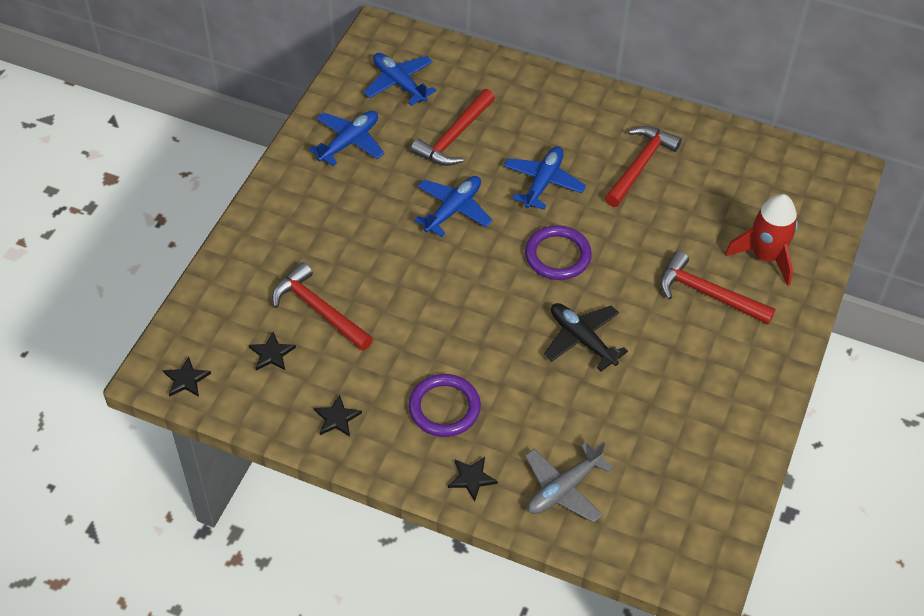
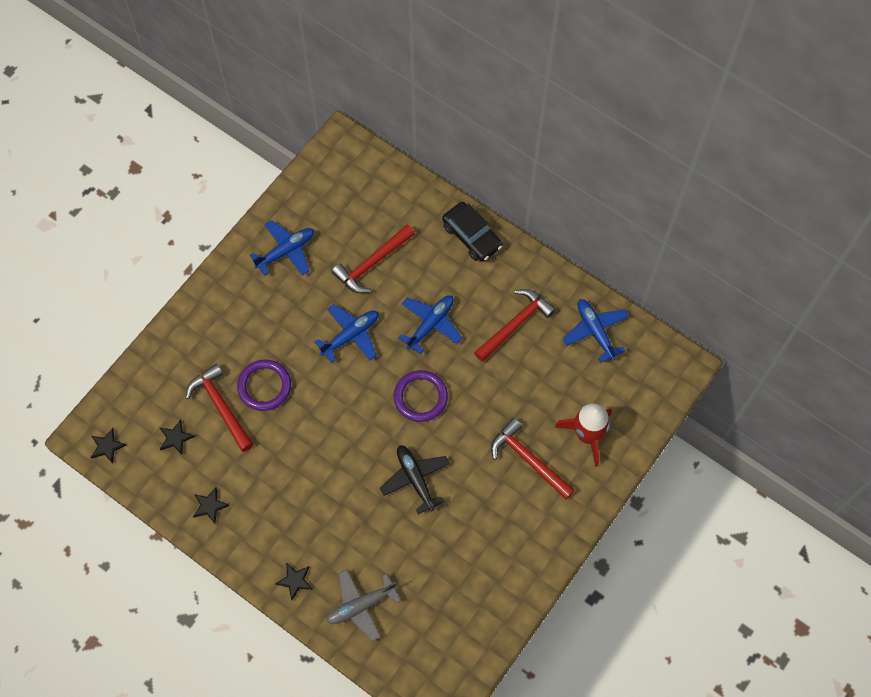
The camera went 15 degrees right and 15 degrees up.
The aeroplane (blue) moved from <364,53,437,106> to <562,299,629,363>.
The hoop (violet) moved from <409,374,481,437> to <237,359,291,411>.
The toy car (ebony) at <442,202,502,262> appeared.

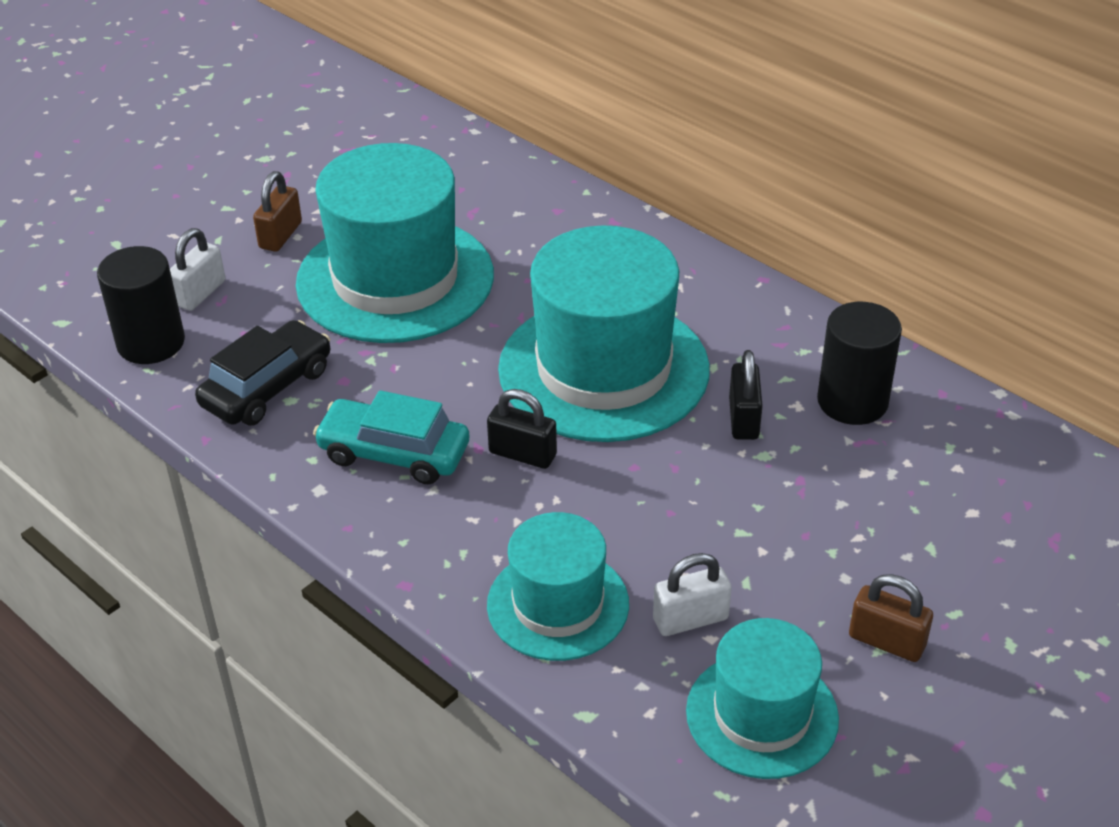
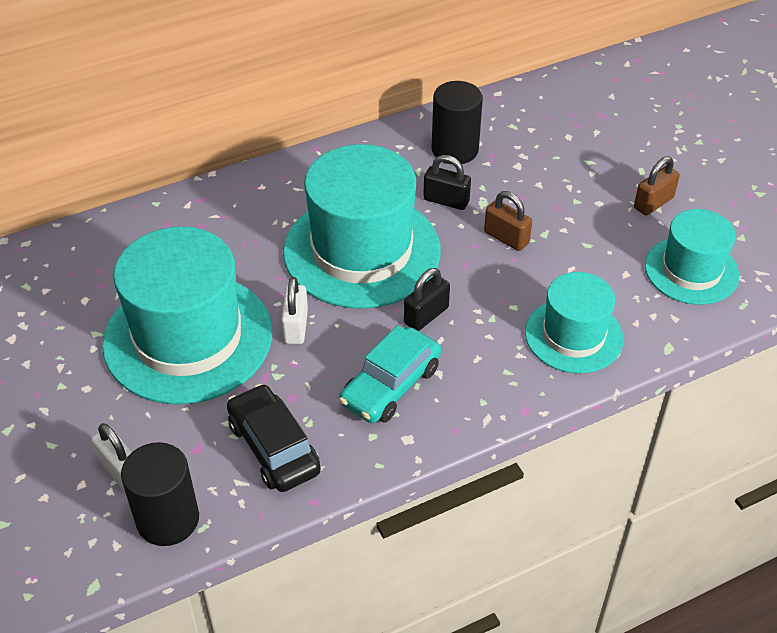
The camera went 70 degrees left and 5 degrees up.
The padlock (russet) moved from <253,171,302,252> to <484,191,532,251>.
The padlock (white) moved from <653,553,732,636> to <281,277,308,344>.

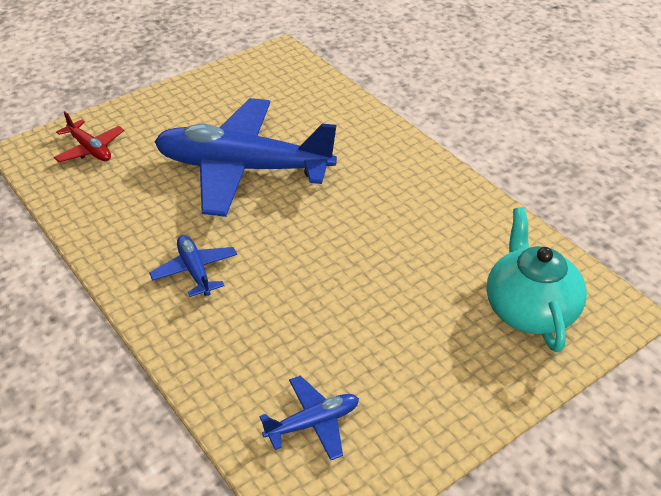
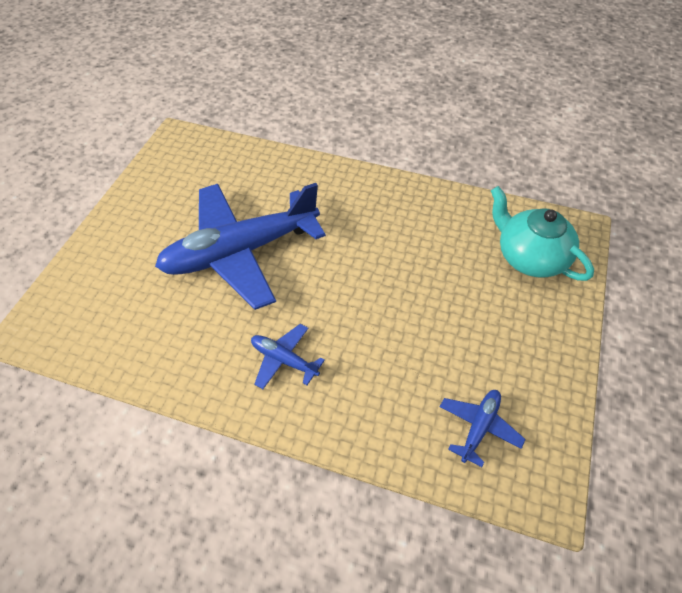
The camera went 35 degrees left and 10 degrees up.
The aeroplane (scarlet) at <54,111,124,162> disappeared.

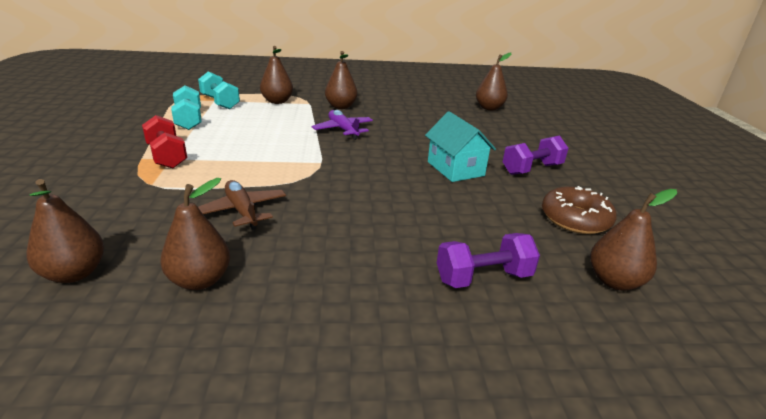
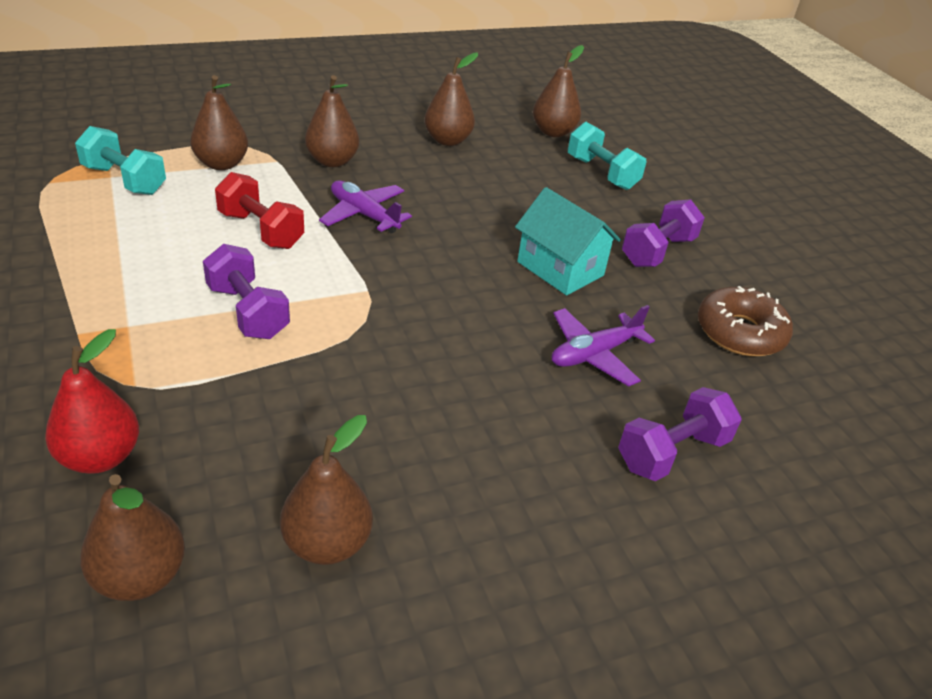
The camera went 20 degrees left and 10 degrees up.
The hand weight (scarlet) moved from <142,115,187,168> to <215,172,304,249>.
The hand weight (aqua) moved from <171,85,202,130> to <568,122,646,190>.
The aeroplane (russet) at <198,180,286,230> disappeared.
The pear fruit (russet) moved from <590,189,677,290> to <424,53,478,146>.
The pear fruit (scarlet) at <45,329,139,474> appeared.
The hand weight (violet) at <203,244,290,339> appeared.
The aeroplane (violet) at <552,305,655,387> appeared.

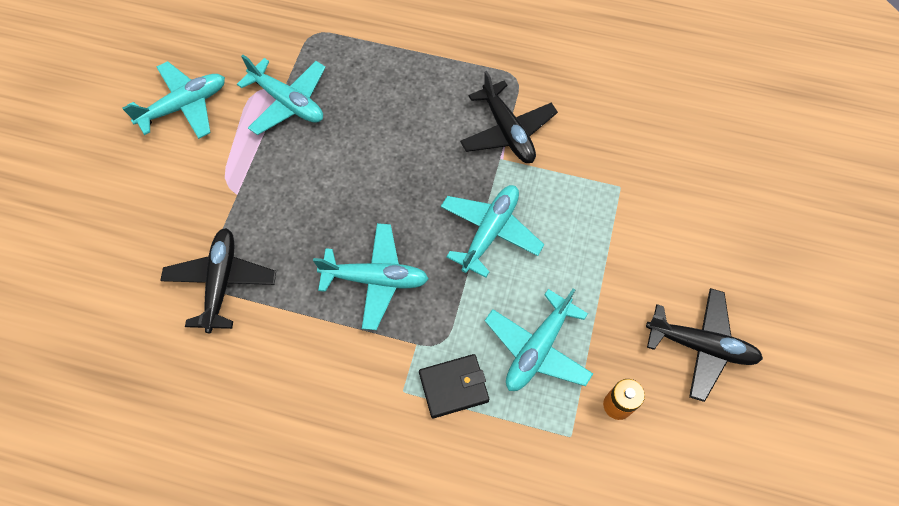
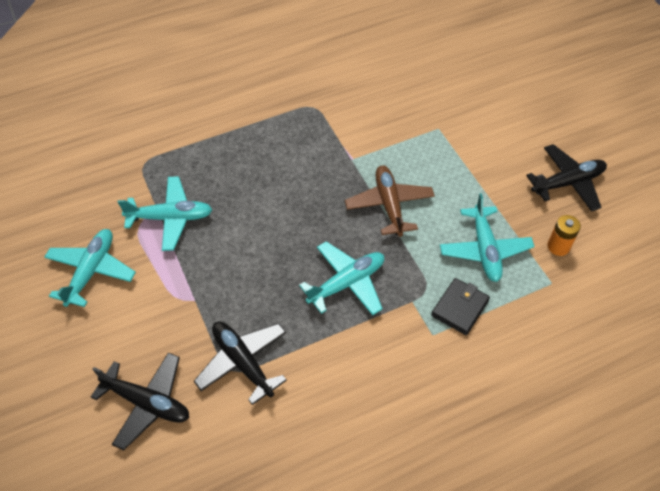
The camera went 40 degrees left and 10 degrees down.
The aeroplane (aqua) at <441,185,544,278> became the aeroplane (russet) at <345,165,435,237>.
The aeroplane (ebony) moved from <460,71,558,163> to <91,352,189,450>.

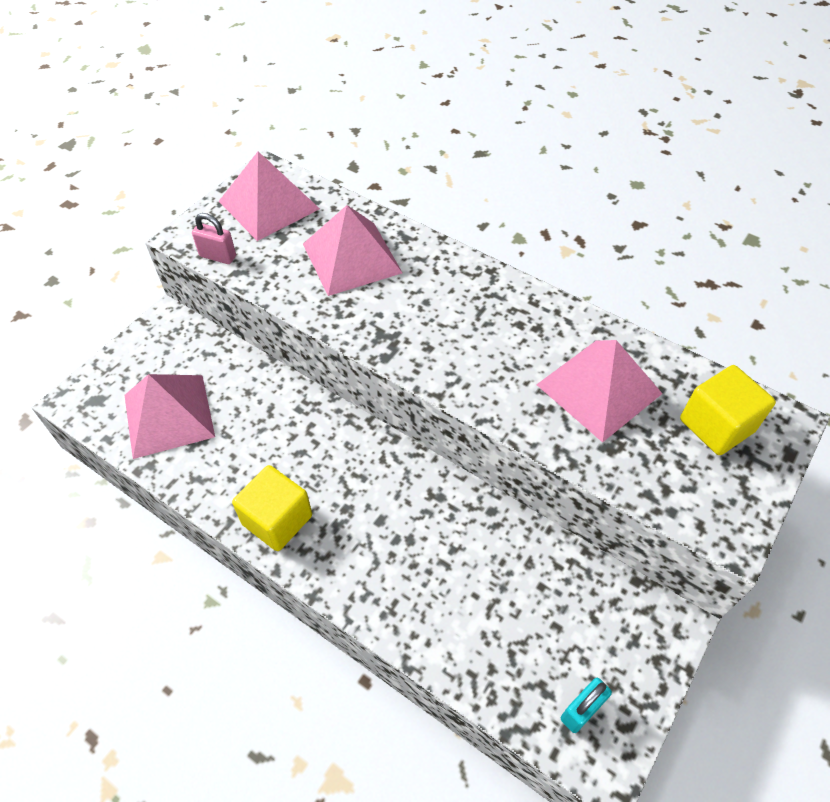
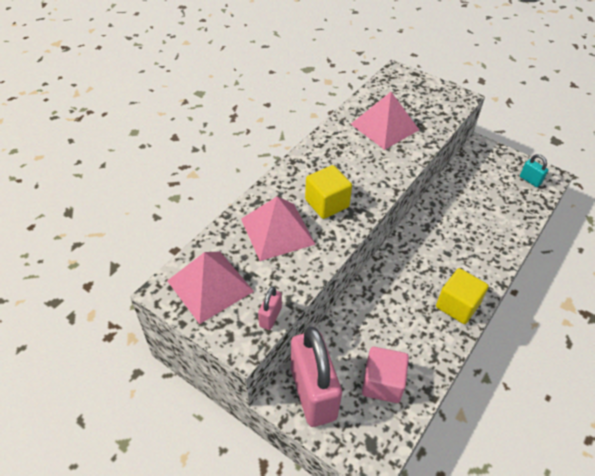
The camera went 90 degrees left and 5 degrees down.
The pyramid shape (rosy) at <125,374,215,459> was replaced by the block (rosy) at <362,347,409,403>.
The block (yellow) moved from <680,365,776,455> to <305,165,352,219>.
The padlock (rosy) at <291,327,342,427> appeared.

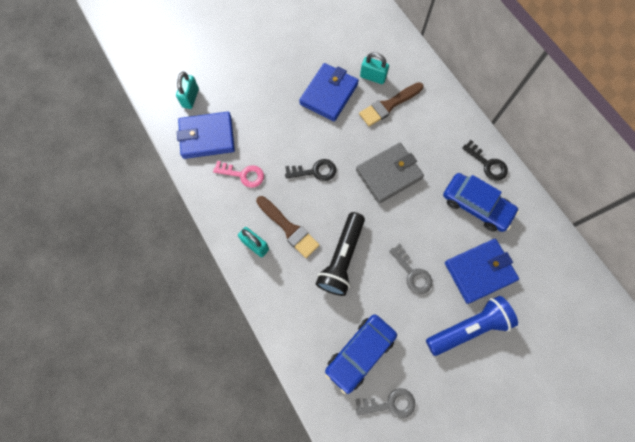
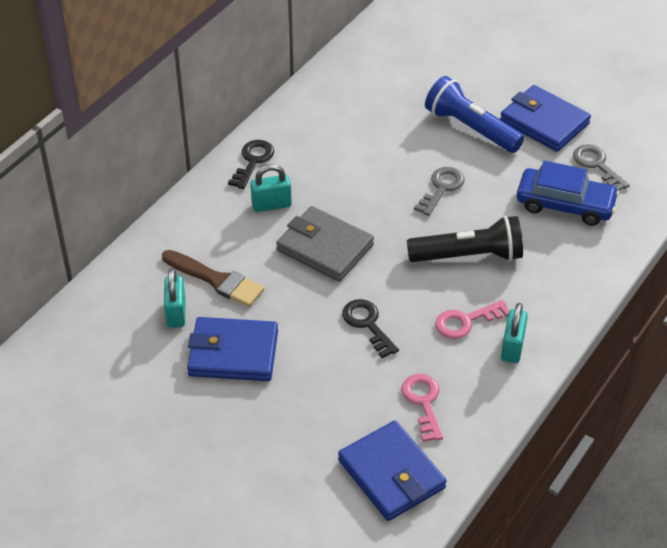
The camera went 115 degrees left and 25 degrees down.
The padlock (aqua) moved from <176,71,199,109> to <250,164,292,212>.
The brush (russet) at <256,196,320,258> was replaced by the key (rosy) at <435,300,510,339>.
The toy car (blue) at <443,173,519,232> disappeared.
The billfold (blue) moved from <445,239,519,304> to <500,85,591,152>.

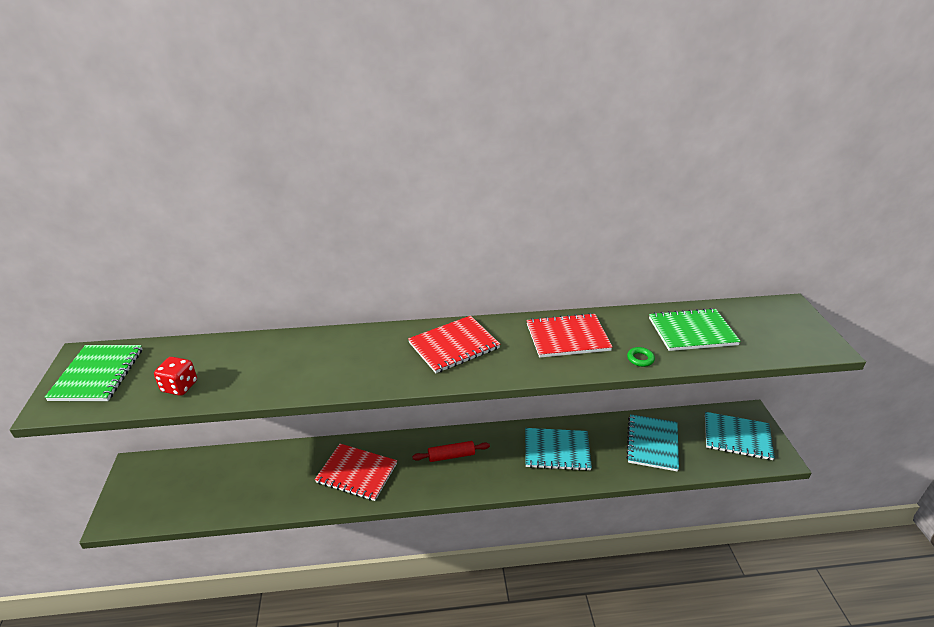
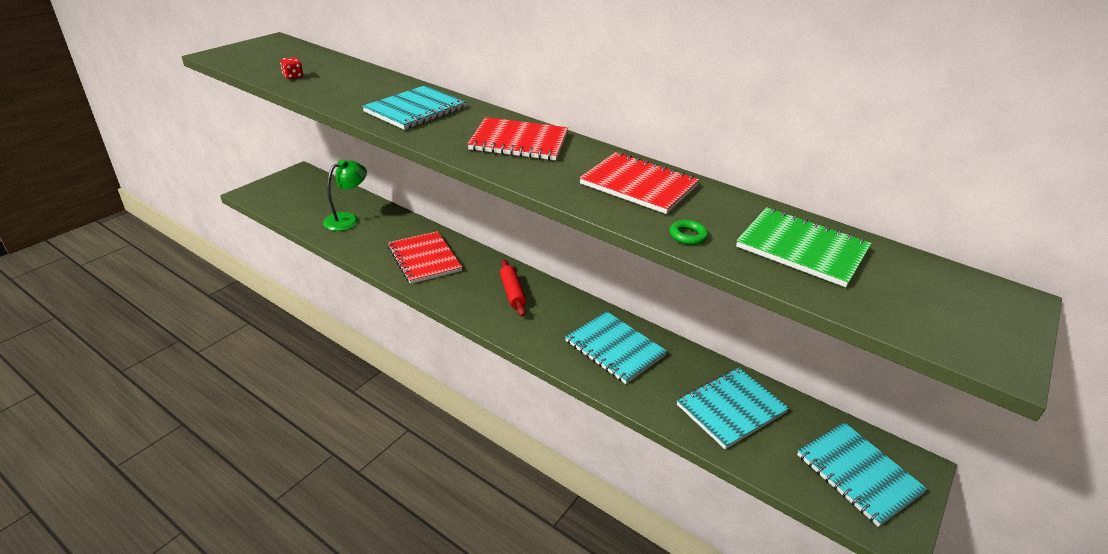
The camera went 40 degrees right and 0 degrees up.
The notebook (emerald) at <44,345,142,401> disappeared.
The dice (scarlet) at <154,357,197,396> changed to 0.65 times the size.
The rolling pin (scarlet) at <412,441,490,462> turned 45 degrees clockwise.
The reading lamp (emerald) at <323,159,367,231> appeared.
The notebook (aqua) at <362,85,466,130> appeared.

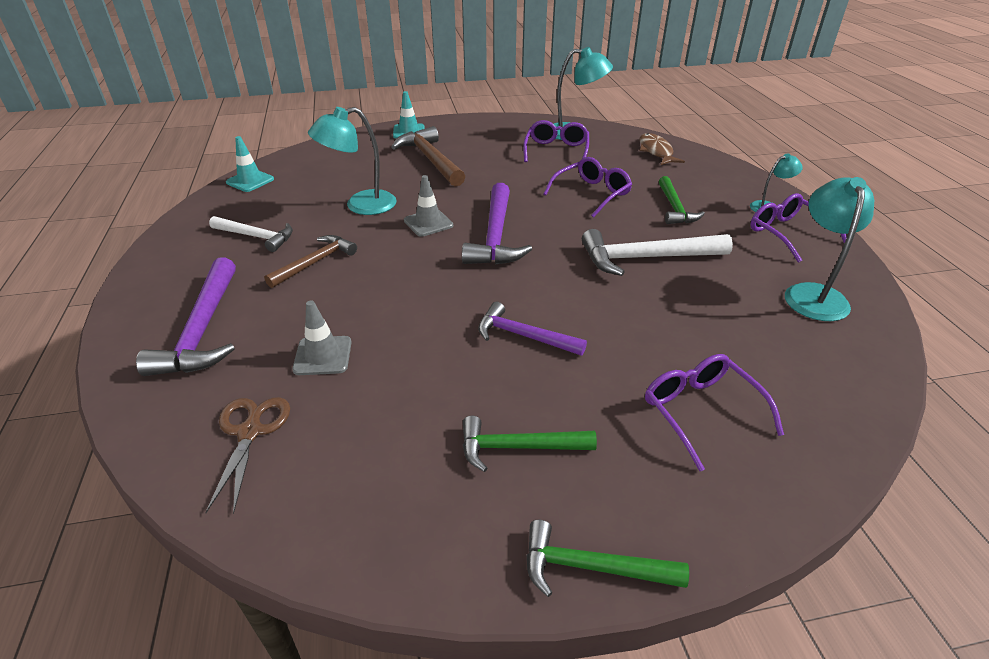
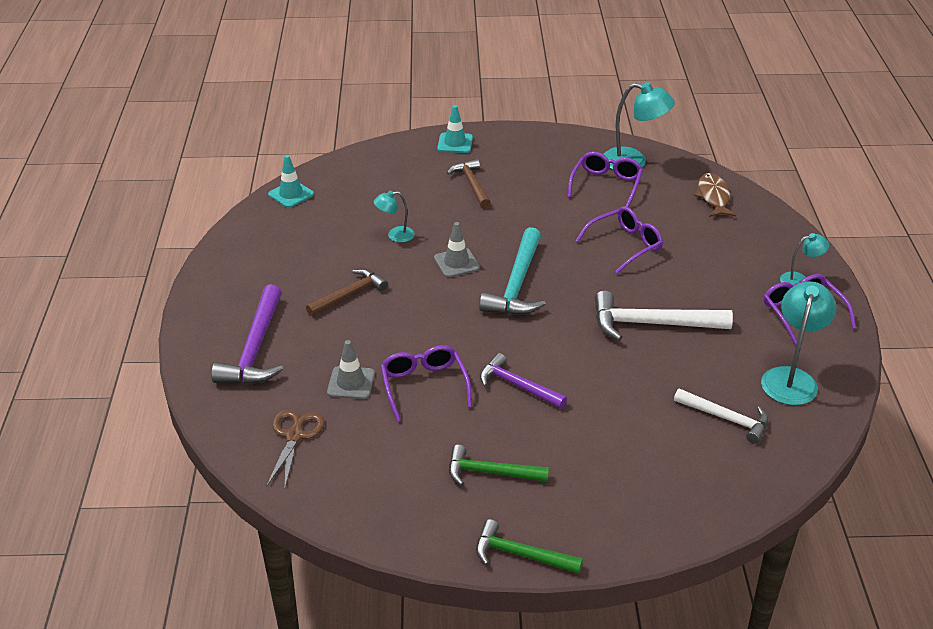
The camera went 10 degrees right and 0 degrees up.
The hammer (white) moved from <209,216,293,252> to <674,388,768,444>.
The reading lamp (aqua) at <308,107,397,215> changed to 0.55 times the size.
The hammer (russet) at <392,126,465,187> changed to 0.65 times the size.
The hammer (violet) at <462,183,532,264> became the hammer (aqua) at <479,227,546,315>.
The eyeglasses (violet) moved from <645,354,784,471> to <381,345,472,422>.
The hammer (emerald) at <659,176,705,224> disappeared.

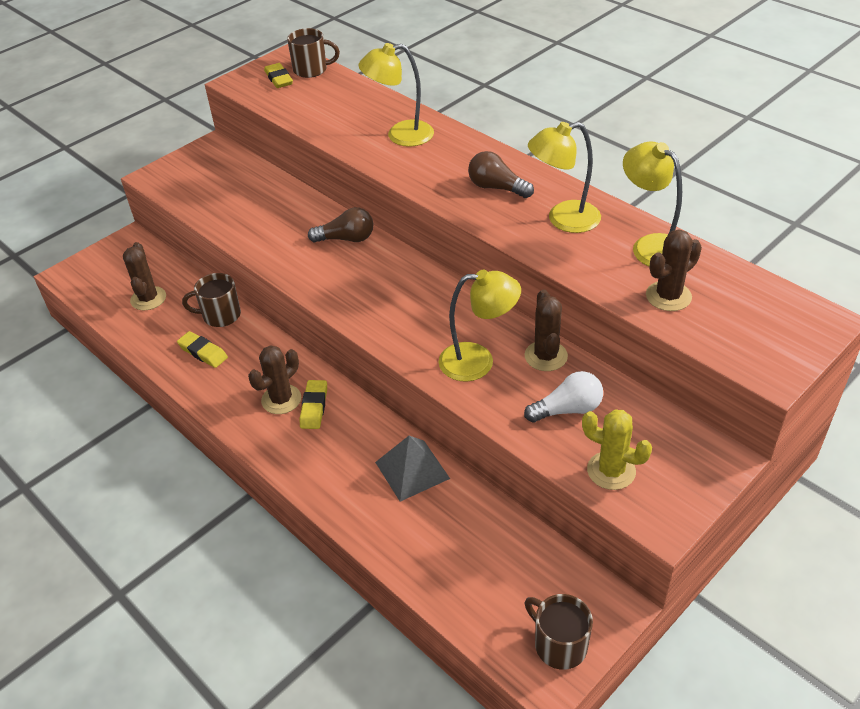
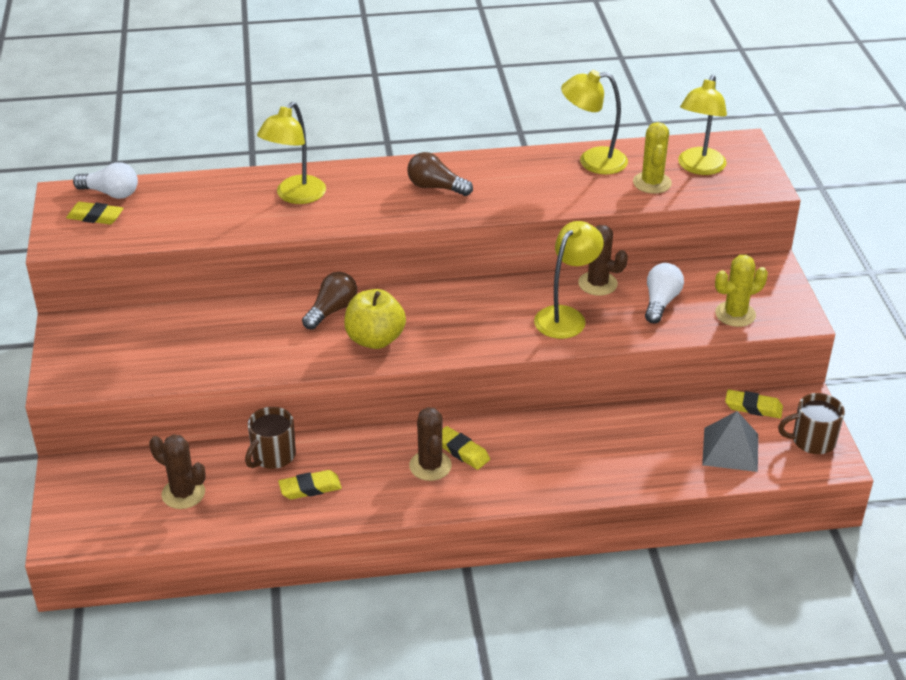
The camera went 55 degrees left and 5 degrees down.
The mug (russet) at <287,28,340,78> was replaced by the light bulb (white) at <73,162,138,199>.
The pyramid shape (grey) moved from <375,436,450,502> to <702,411,758,472>.
The light bulb (russet) at <468,151,534,198> turned 45 degrees clockwise.
The reading lamp (yellow) moved from <528,122,601,233> to <678,75,727,175>.
The saguaro cactus (russet) at <646,229,702,311> became the saguaro cactus (yellow) at <633,122,672,194>.
The apple (yellow) at <344,289,406,349> appeared.
The eraser (yellow) at <725,389,783,419> appeared.

